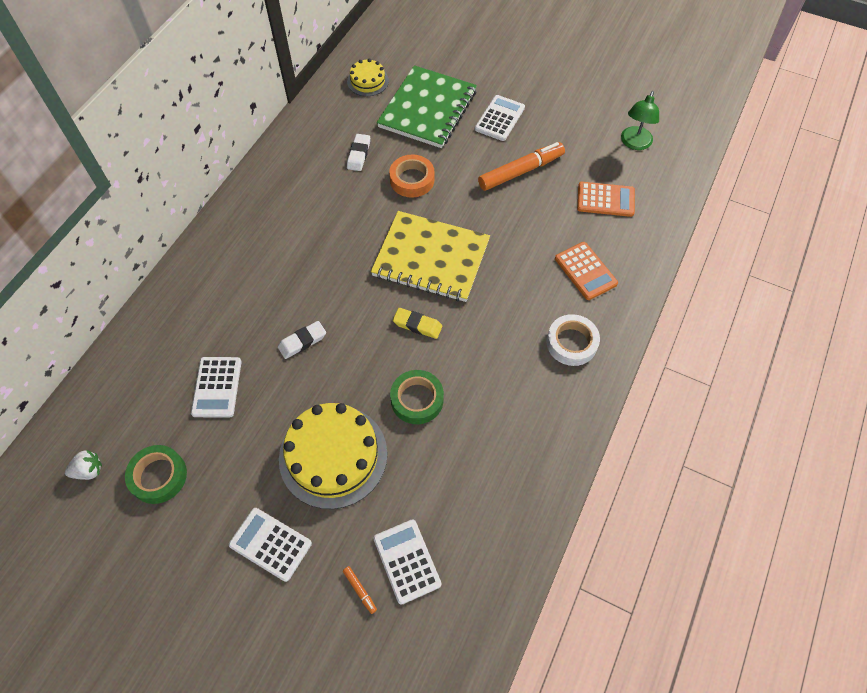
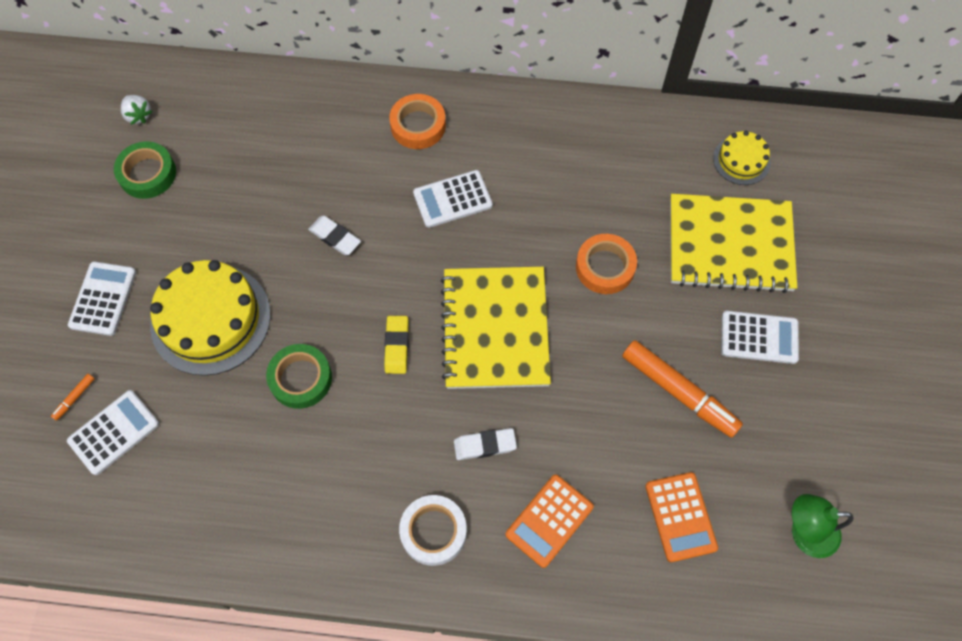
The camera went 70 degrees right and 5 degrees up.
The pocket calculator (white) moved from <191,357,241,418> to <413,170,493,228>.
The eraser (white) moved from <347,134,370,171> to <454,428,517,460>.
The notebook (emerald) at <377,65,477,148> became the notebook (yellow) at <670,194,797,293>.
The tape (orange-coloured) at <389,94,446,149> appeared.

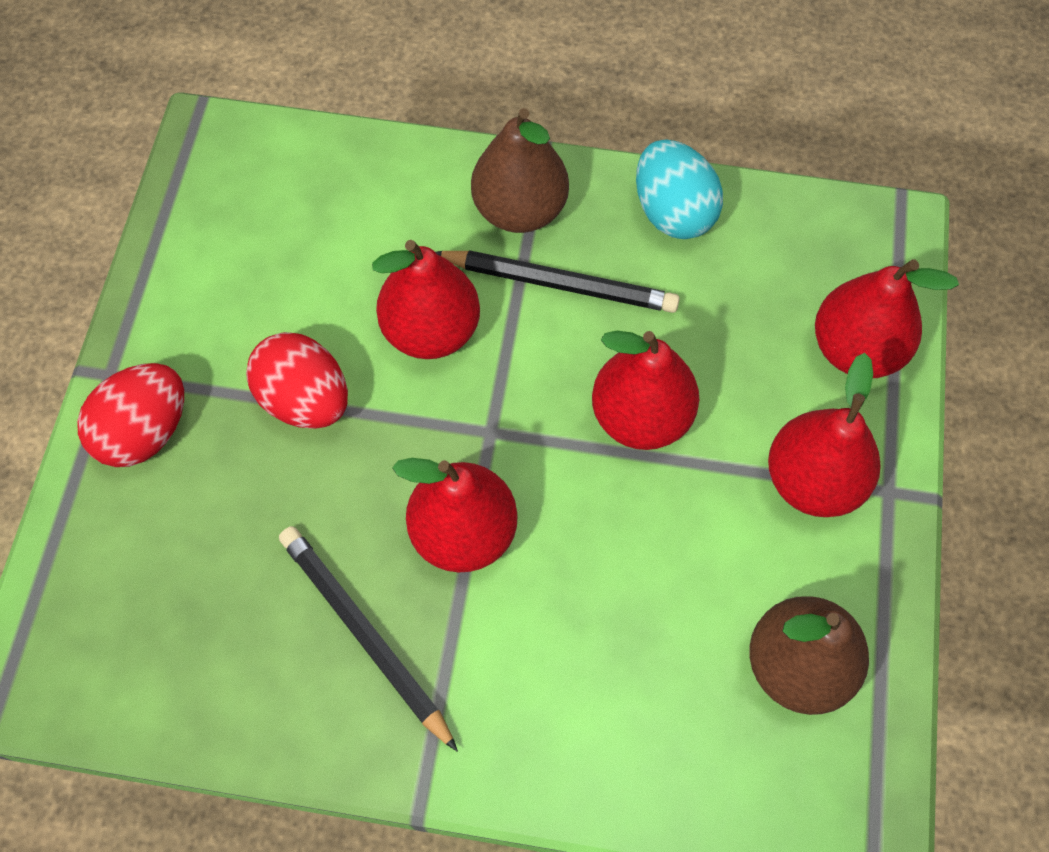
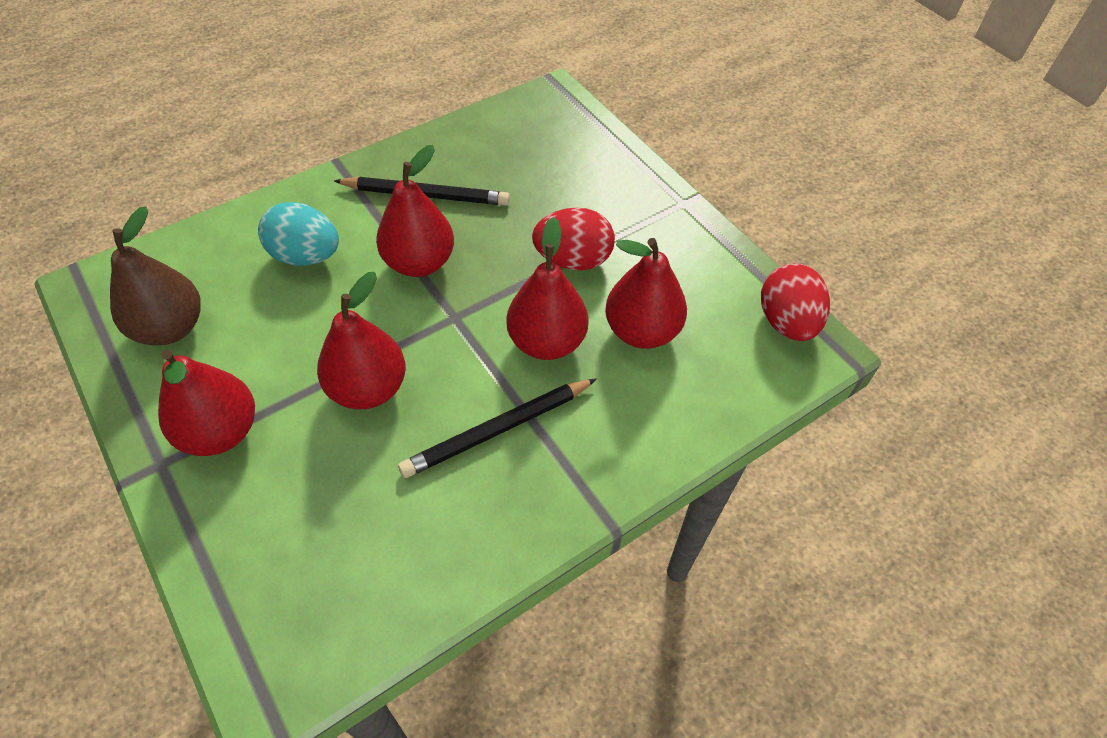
The camera went 135 degrees right and 10 degrees down.
The egg shape (scarlet) moved from <77,363,184,467> to <761,263,830,341>.
The pear fruit (russet) at <471,108,569,233> disappeared.
The egg shape (aqua) moved from <636,139,723,239> to <258,202,339,266>.
The pear fruit (scarlet) moved from <815,259,959,378> to <605,238,687,349>.

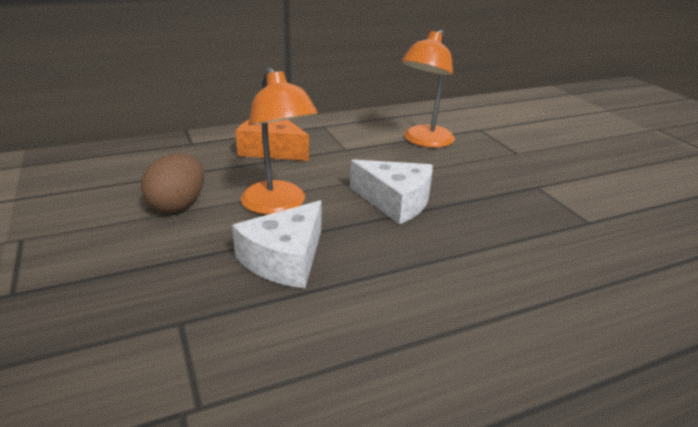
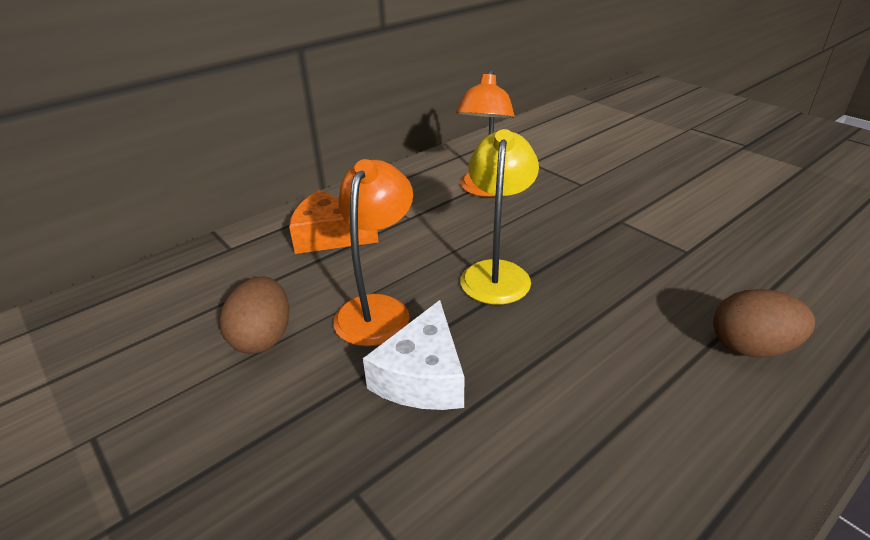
The camera went 15 degrees left and 5 degrees up.
The reading lamp (orange-coloured) at <241,67,318,215> turned 120 degrees counterclockwise.
The cheese wedge (white) at <350,159,433,224> was replaced by the reading lamp (yellow) at <460,129,539,305>.
The egg shape (russet) at <713,289,815,358> appeared.

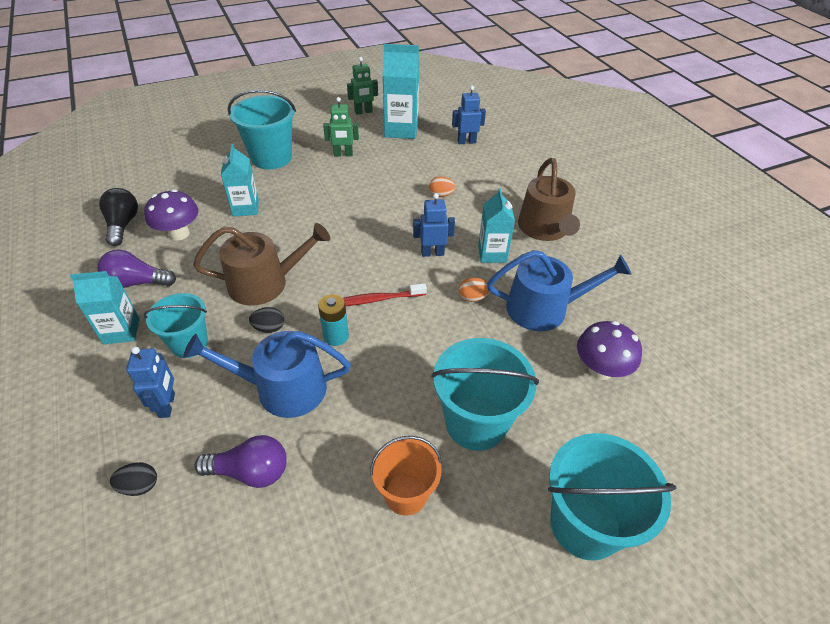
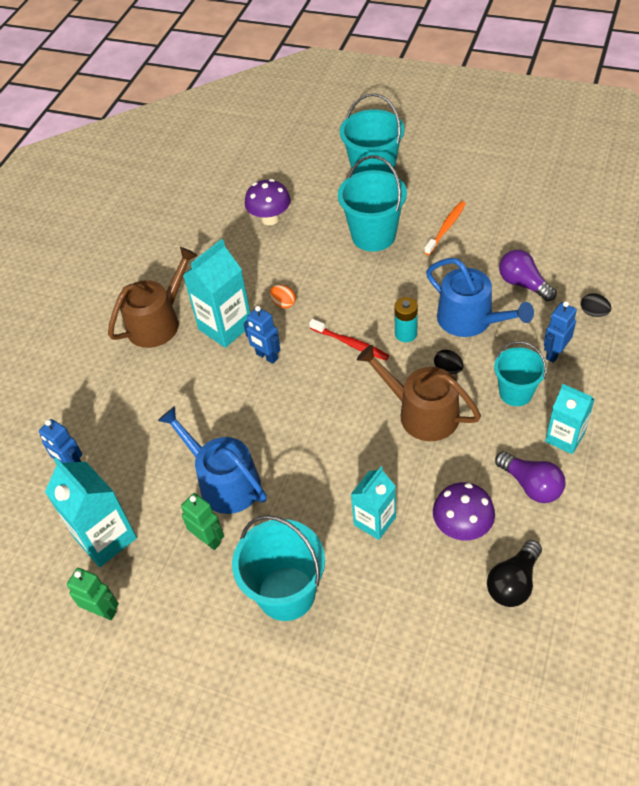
The camera went 130 degrees left and 5 degrees up.
The bucket (orange-coloured) at <370,436,442,516> was replaced by the tooth brush (orange-coloured) at <424,201,466,255>.
The egg shape (orange-coloured) at <429,177,456,197> disappeared.
The carton (aqua) at <478,188,515,263> changed to 1.52 times the size.
The watering can (blue) moved from <487,250,631,331> to <158,406,267,514>.

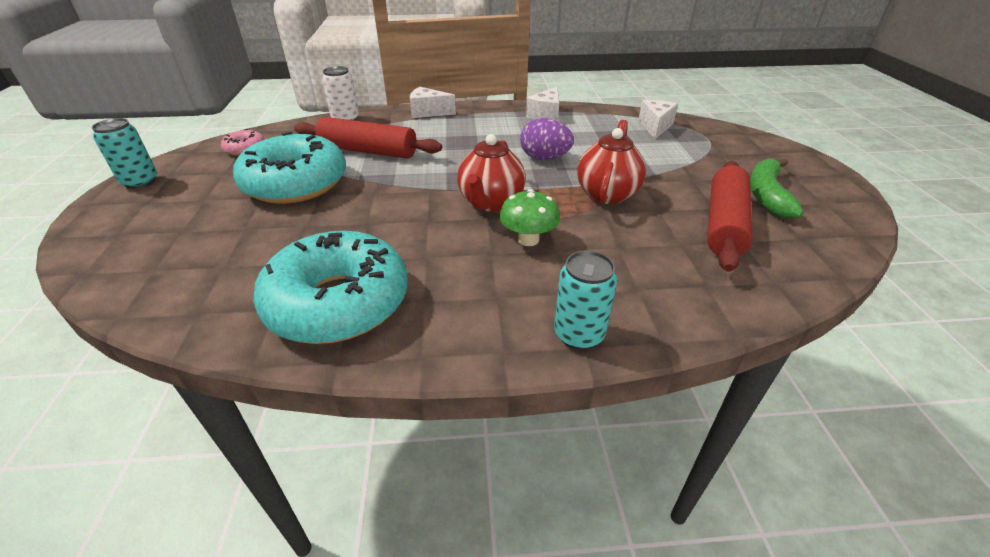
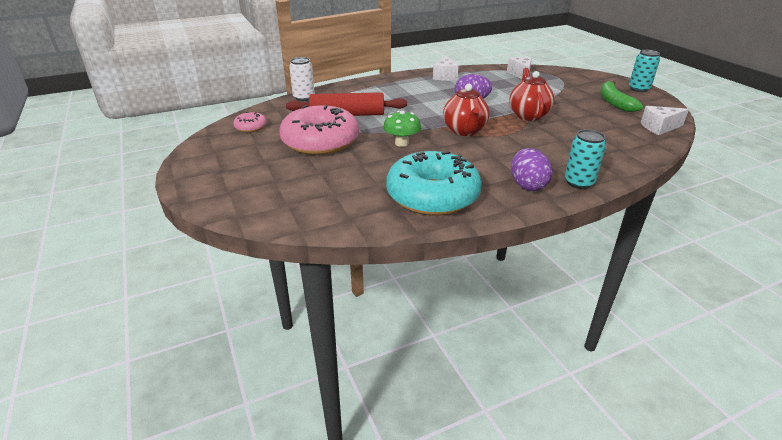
The camera went 20 degrees left and 5 degrees down.
The soda can (aqua) moved from <92,118,157,189> to <629,50,660,92>.
The glazed donut (aqua) at <233,131,346,204> became the glazed donut (rosy) at <279,105,359,155>.
The cheese wedge (white) moved from <410,87,456,118> to <641,106,689,135>.
The toadstool (emerald) moved from <500,189,560,246> to <383,111,421,147>.
The rolling pin (scarlet) at <707,161,753,272> disappeared.
The egg shape (violet) at <511,148,553,191> appeared.

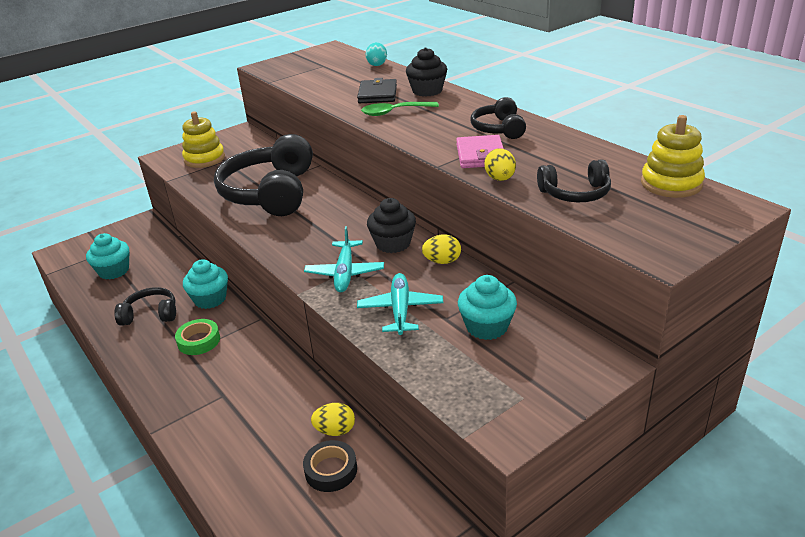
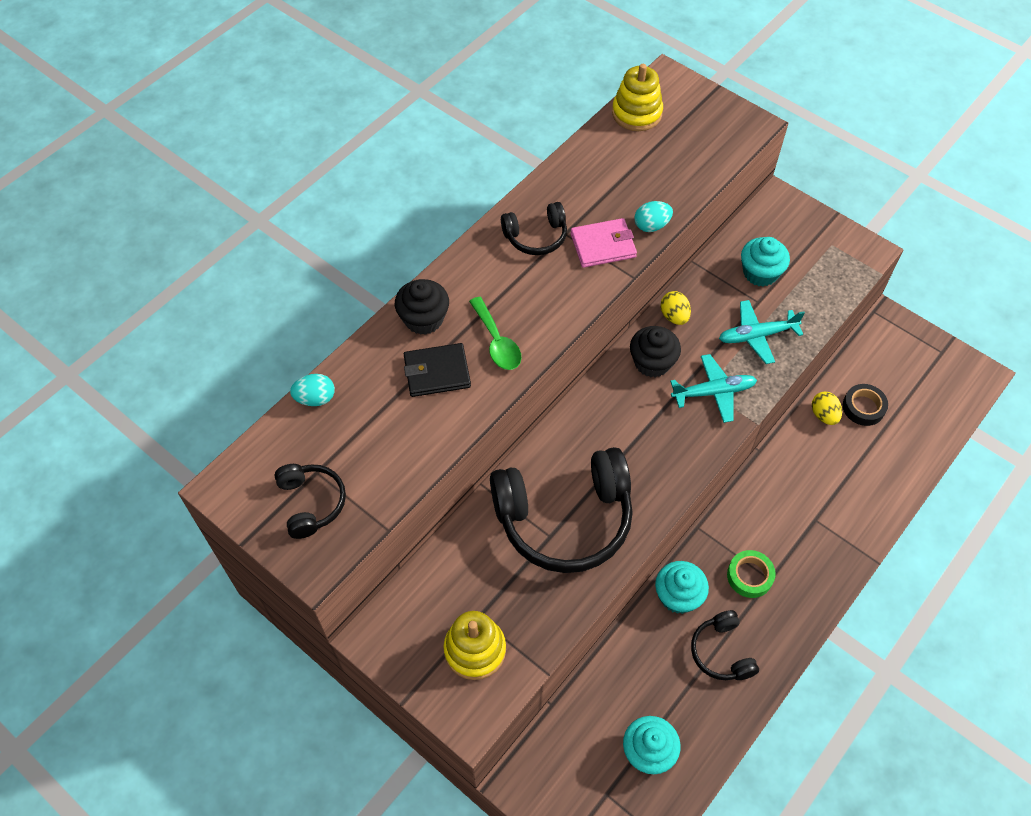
The camera went 105 degrees left and 25 degrees up.
The egg shape (yellow) at <484,148,516,181> became the egg shape (aqua) at <634,201,673,232>.
The headset (ebony) moved from <537,159,611,202> to <275,464,346,539>.

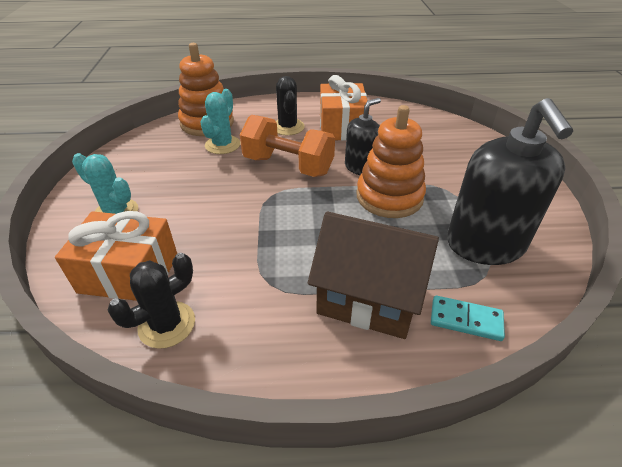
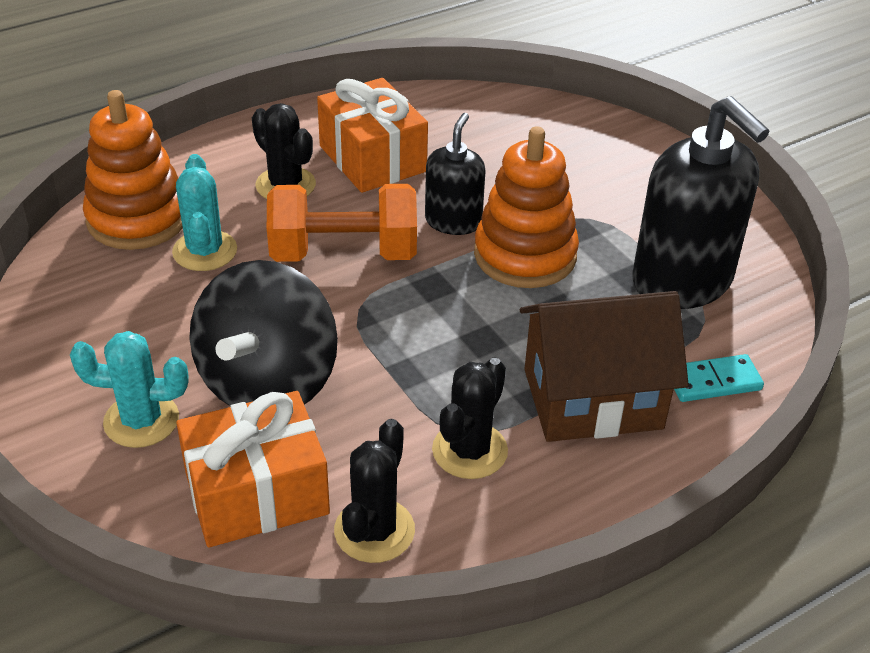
The camera went 30 degrees left and 0 degrees up.
The toy top (ebony) at <189,260,338,406> appeared.
The saguaro cactus (ebony) at <432,358,508,479> appeared.

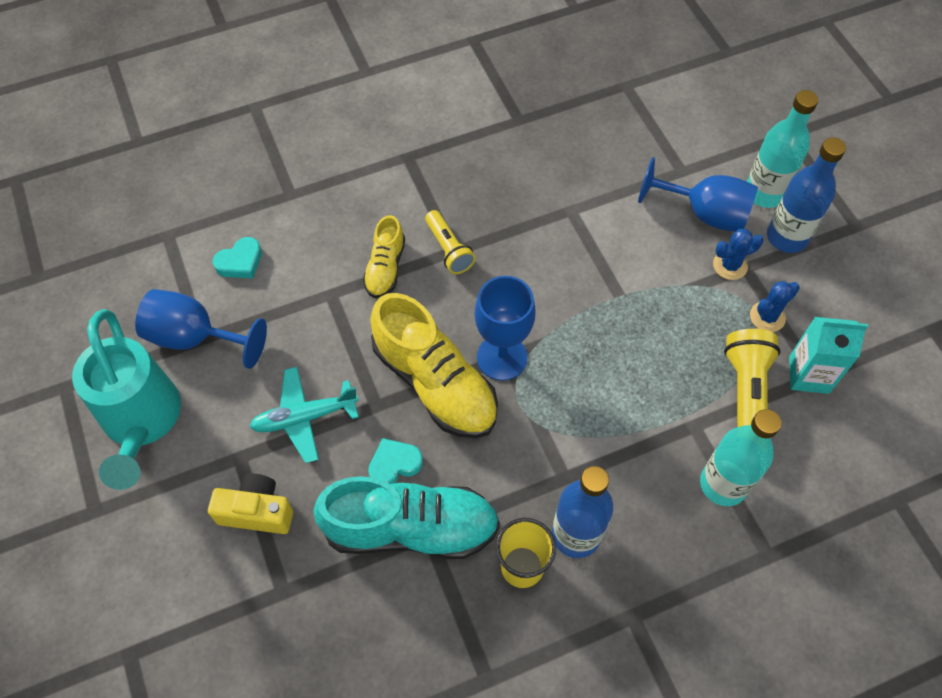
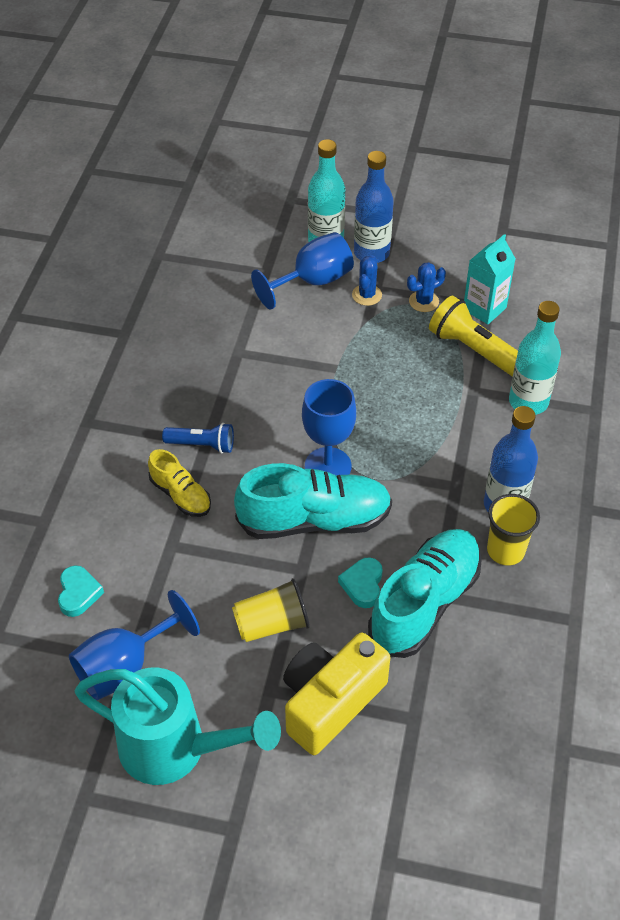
The camera went 55 degrees left and 10 degrees down.
The compact camera (yellow) at <208,473,293,534> changed to 1.55 times the size.
The aeroplane (aqua) at <249,367,359,463> was replaced by the cup (yellow) at <232,578,310,642>.
The lace-up shoe (yellow) at <370,293,498,438> became the lace-up shoe (aqua) at <234,463,392,539>.
The torch (yellow) at <425,210,476,274> became the torch (blue) at <162,423,234,454>.
The saguaro cactus (blue) at <750,281,800,332> turned 60 degrees clockwise.

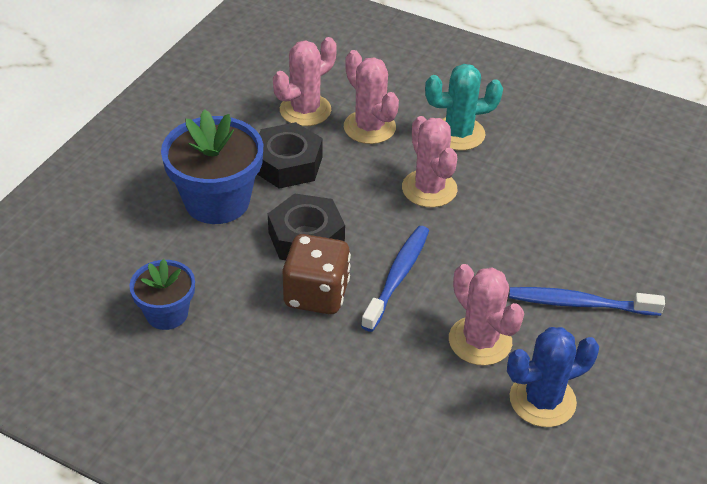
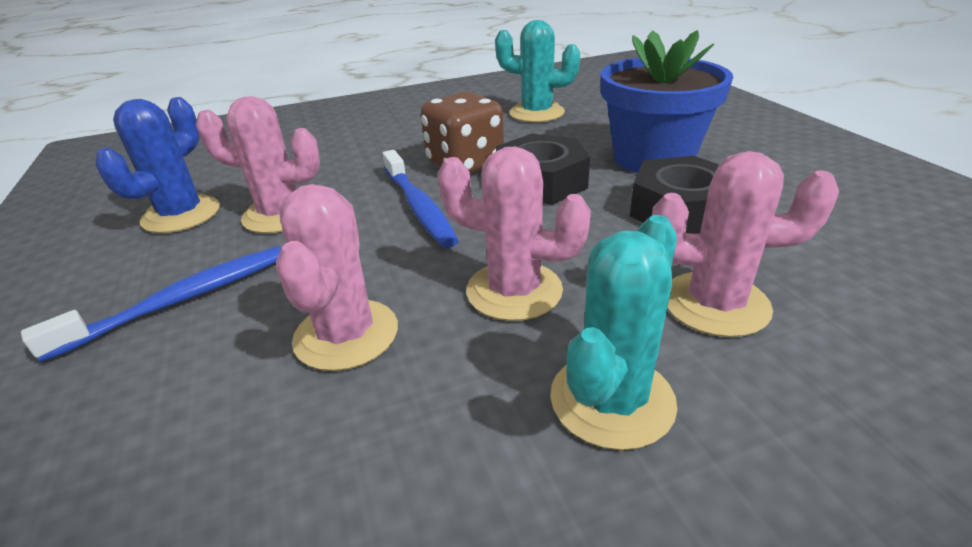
The camera went 135 degrees right and 10 degrees down.
The plant pot (blue) at <129,259,195,330> was replaced by the saguaro cactus (aqua) at <495,20,580,122>.
The saguaro cactus (rosy) moved from <273,37,337,126> to <276,184,398,371>.

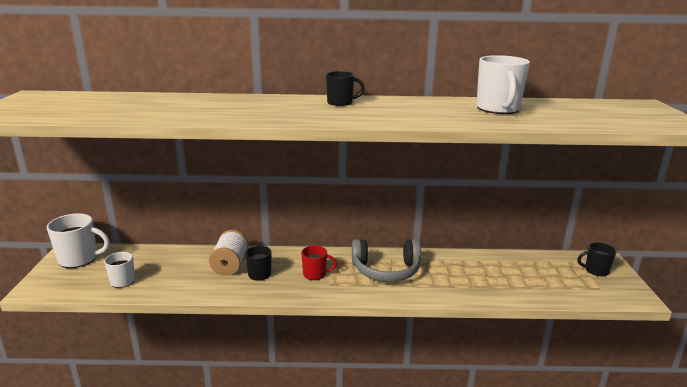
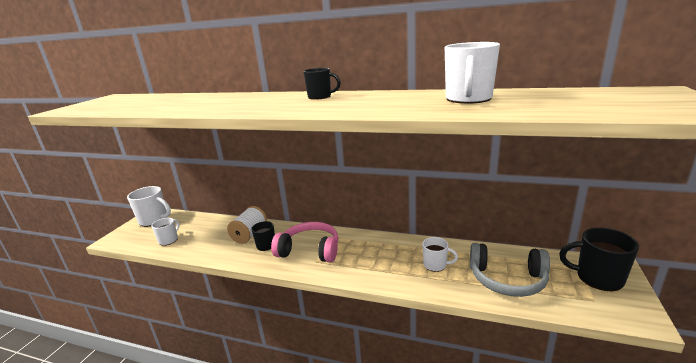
The camera went 20 degrees right and 0 degrees up.
The mug (scarlet) at <301,246,337,280> was replaced by the headset (rosy) at <271,222,338,262>.
The headset (grey) moved from <352,239,421,282> to <470,243,550,297>.
The mug (ebony) at <577,243,616,277> changed to 1.64 times the size.
The mug (white) at <422,237,458,272> appeared.

